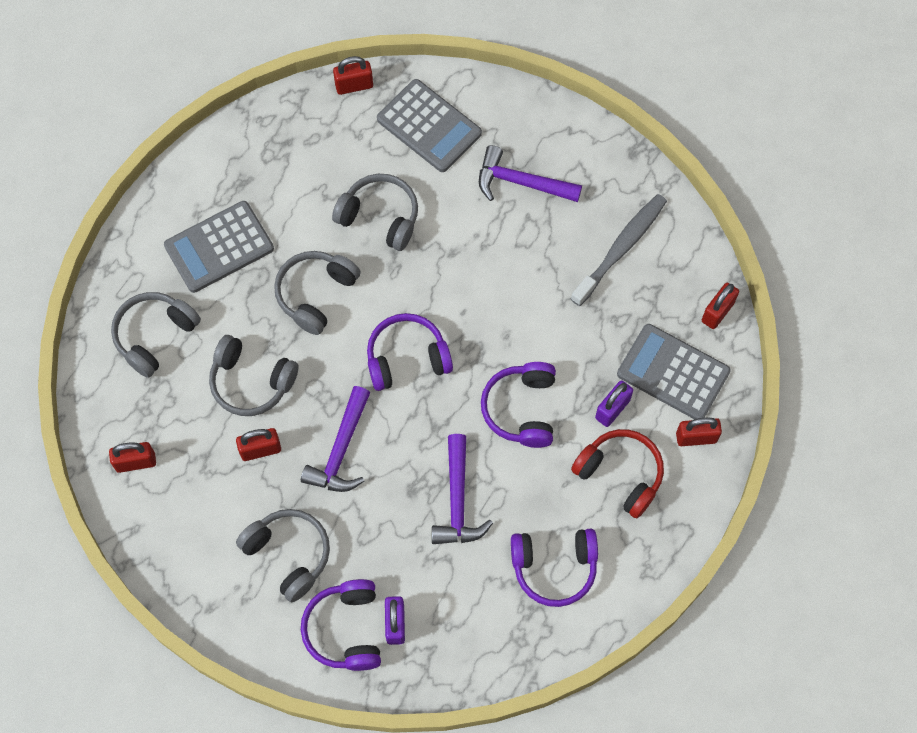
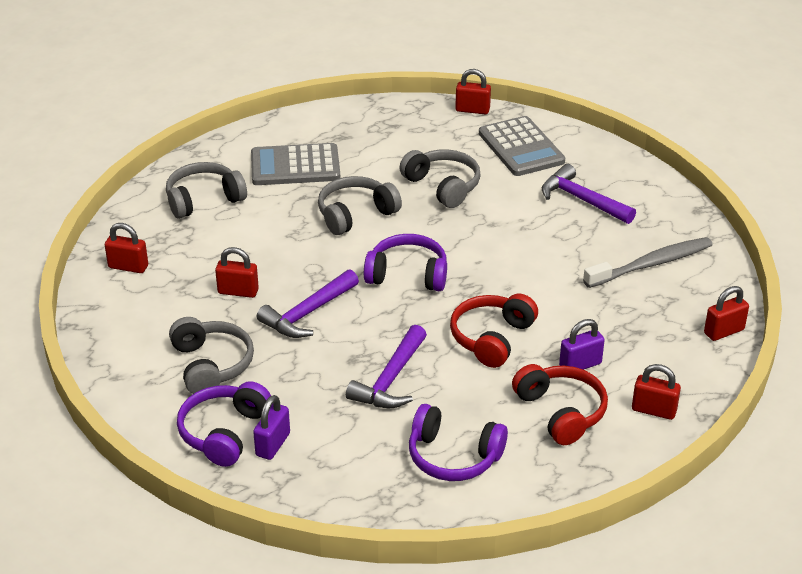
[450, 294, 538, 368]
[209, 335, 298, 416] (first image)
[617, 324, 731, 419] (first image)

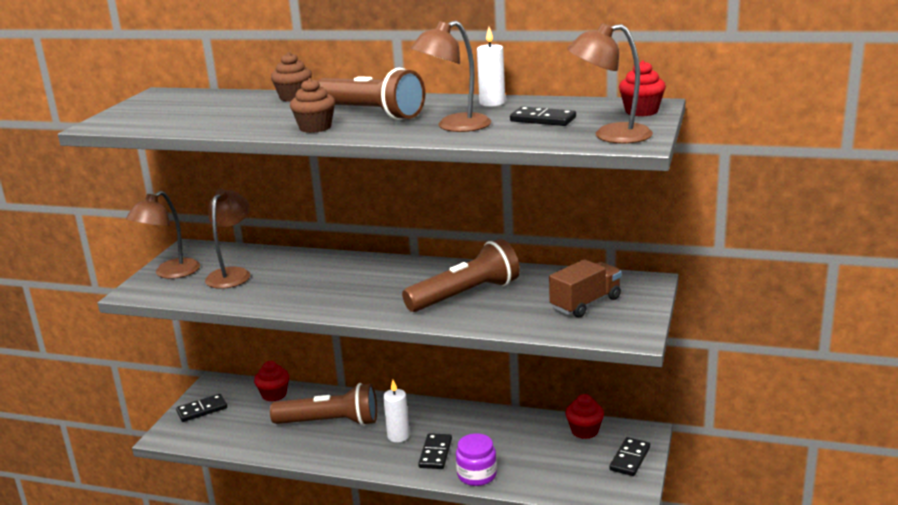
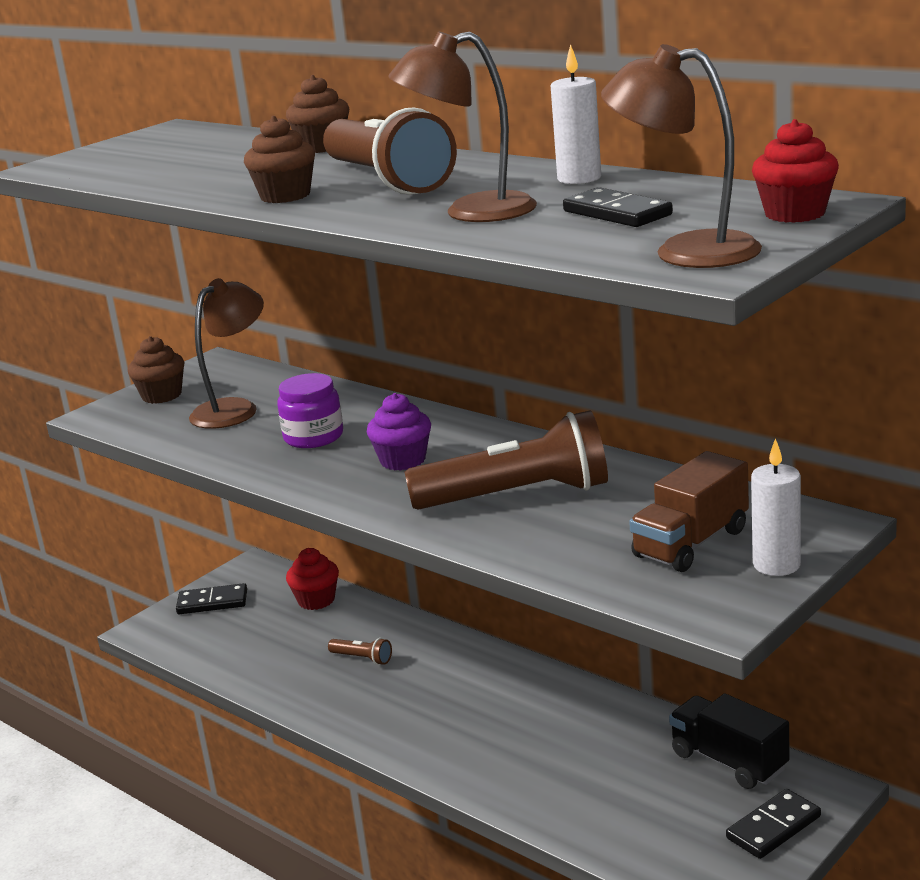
[128, 336, 184, 404]
[277, 373, 343, 448]
[328, 638, 392, 665]
[367, 393, 431, 471]
[629, 451, 749, 572]
[669, 694, 789, 789]
[751, 438, 801, 576]
[418, 433, 452, 469] (first image)

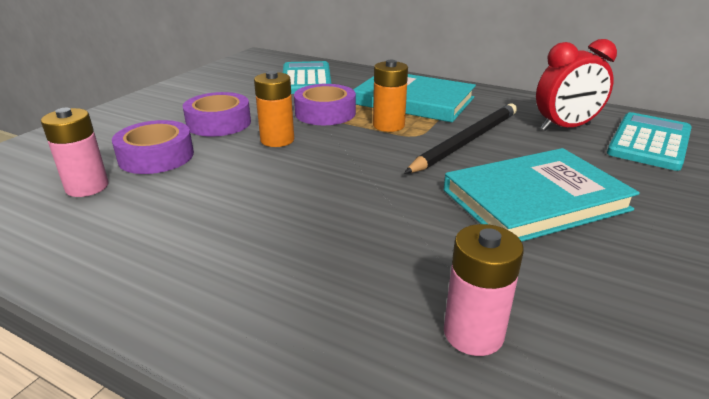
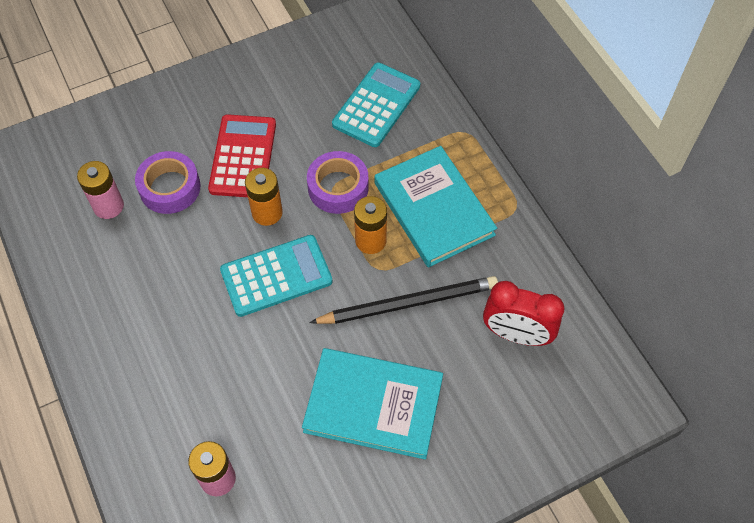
[208, 114, 276, 197]
[220, 235, 333, 317]

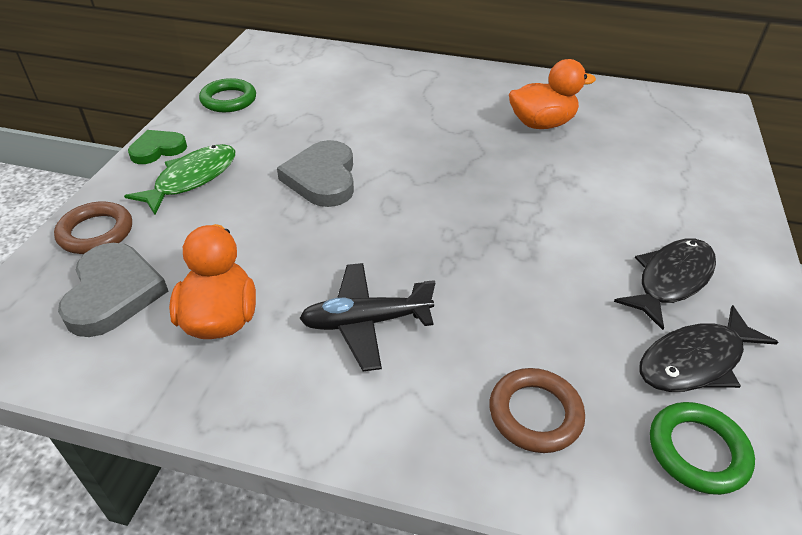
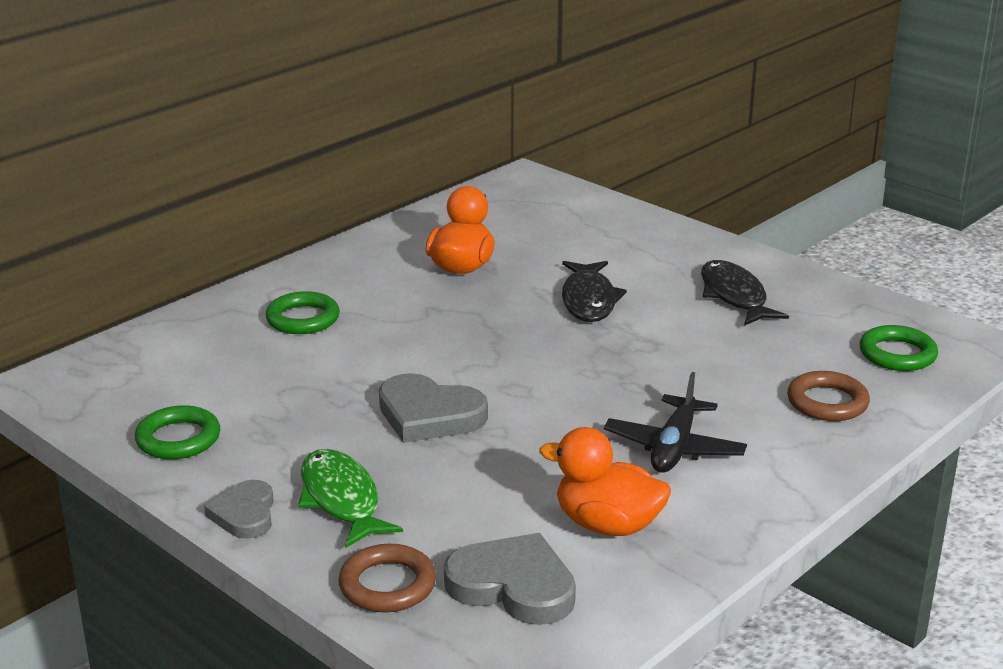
[204, 480, 274, 539]
[266, 291, 340, 334]
[562, 261, 627, 322]

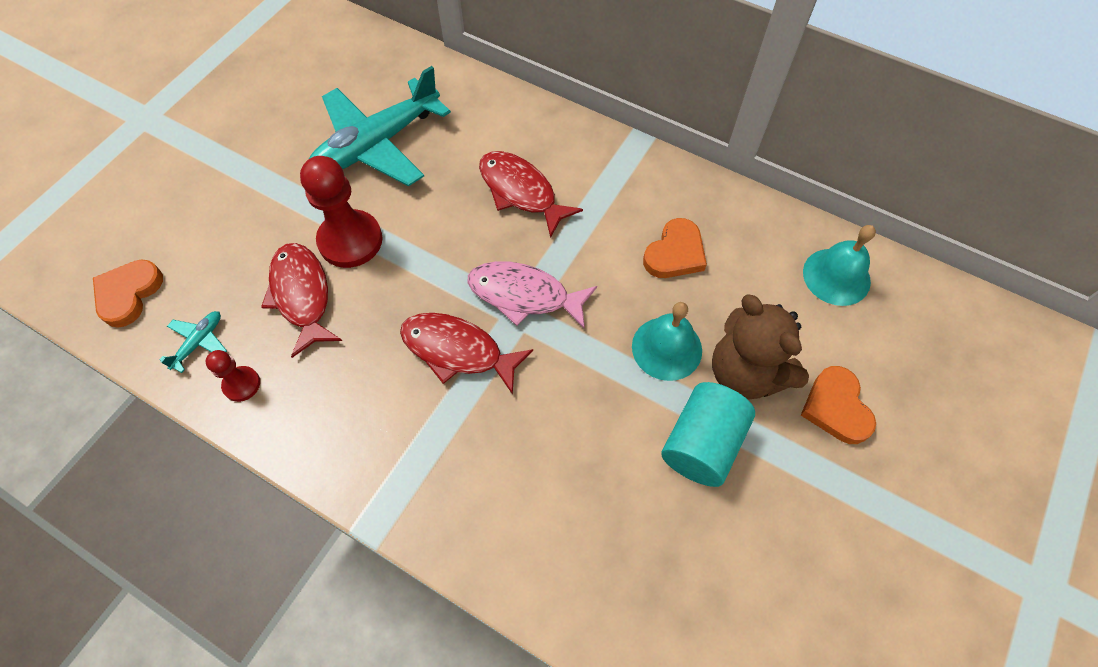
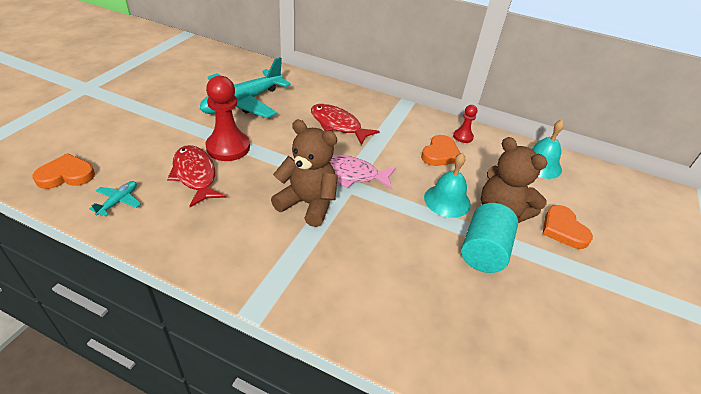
[33, 153, 95, 189]
[271, 120, 338, 227]
[453, 105, 477, 143]

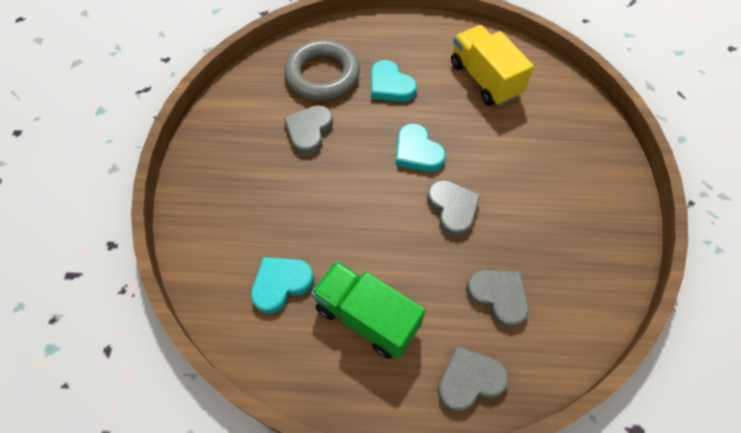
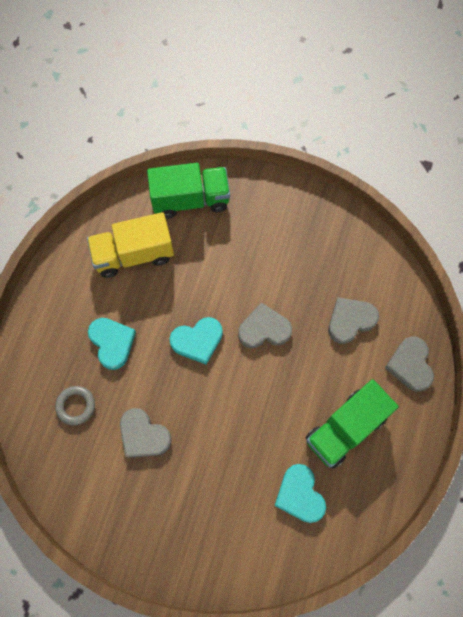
[55, 386, 95, 426]
[88, 318, 136, 370]
[147, 163, 230, 219]

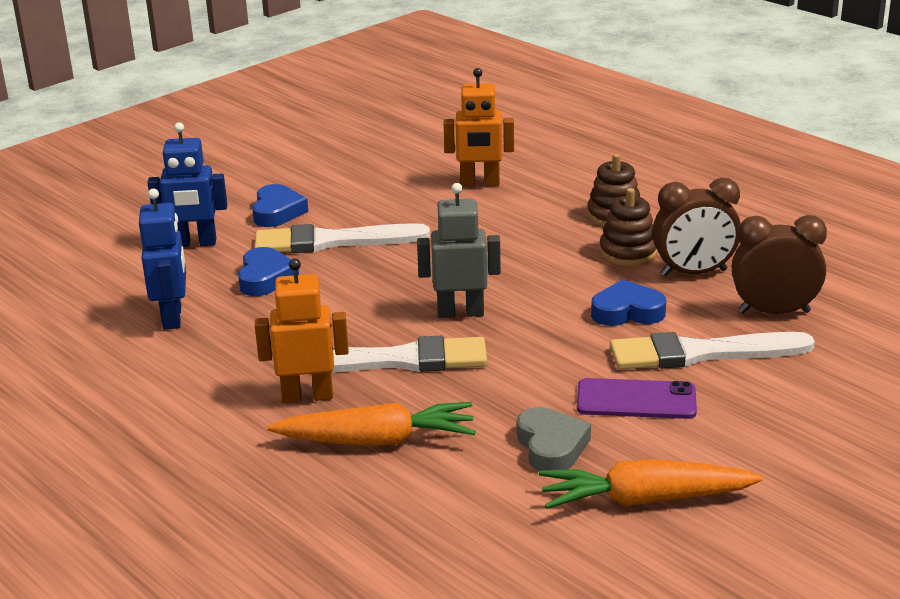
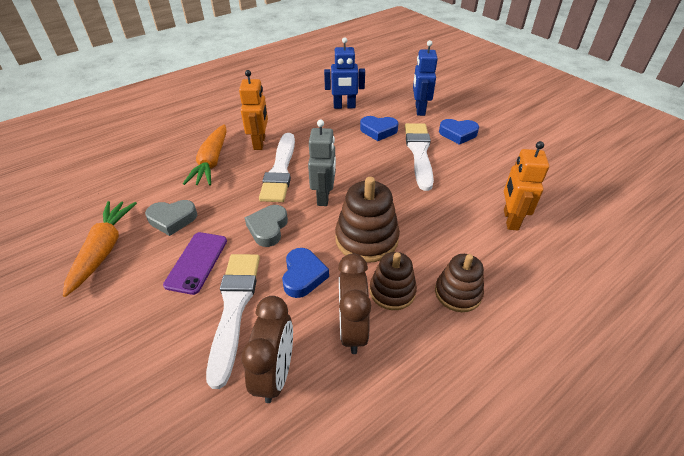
[244, 205, 288, 247]
[335, 177, 400, 263]

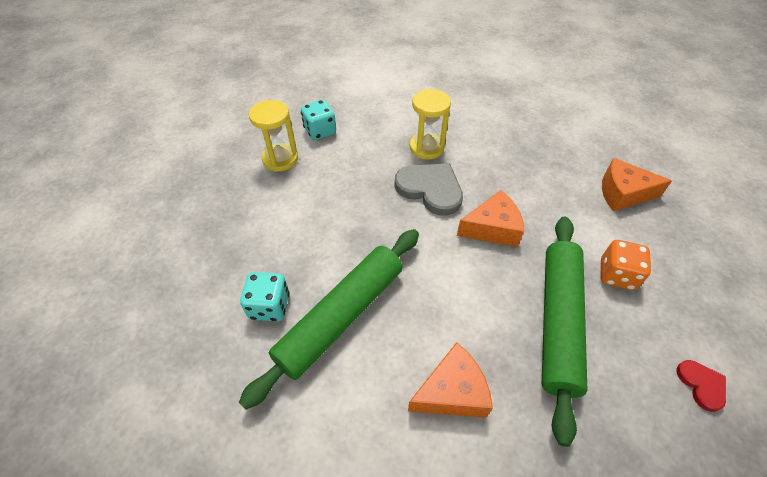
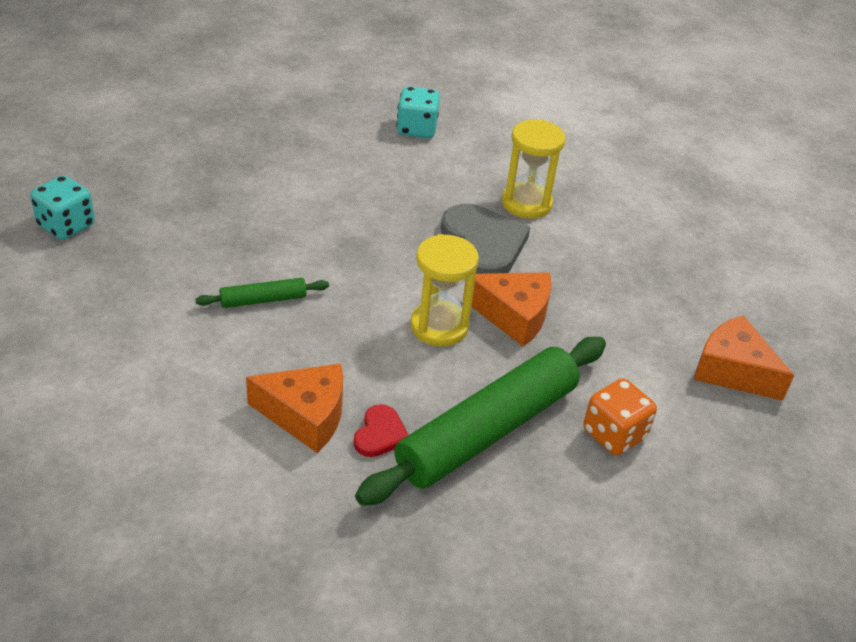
[30, 175, 95, 240]
[196, 278, 329, 308]
[354, 404, 408, 457]
[410, 234, 479, 346]

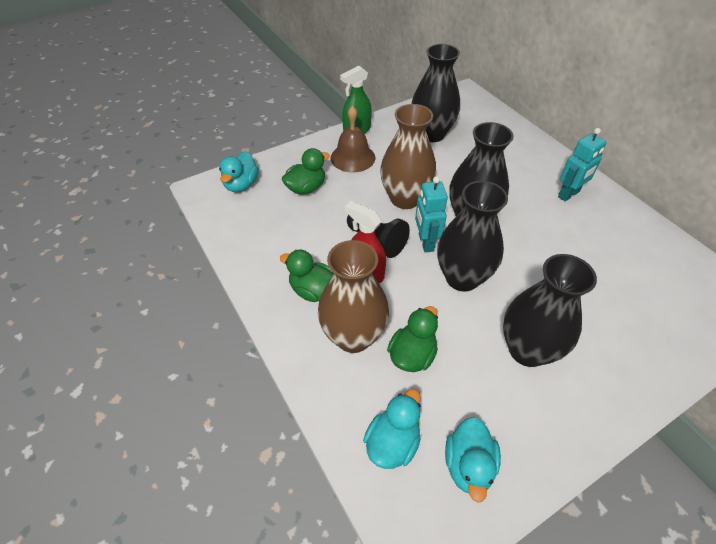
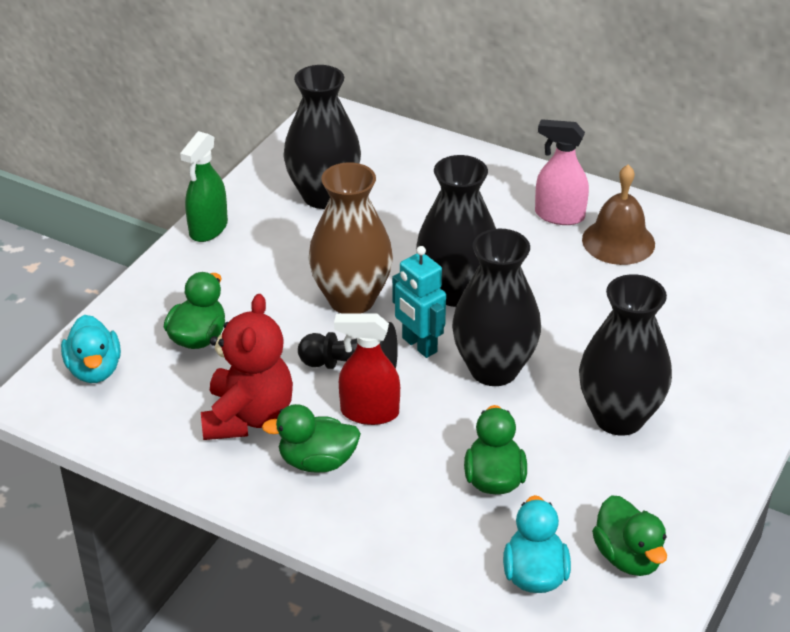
[201, 294, 293, 440]
[535, 119, 589, 225]
[582, 165, 655, 265]
[592, 495, 667, 576]
[318, 240, 389, 353] (first image)

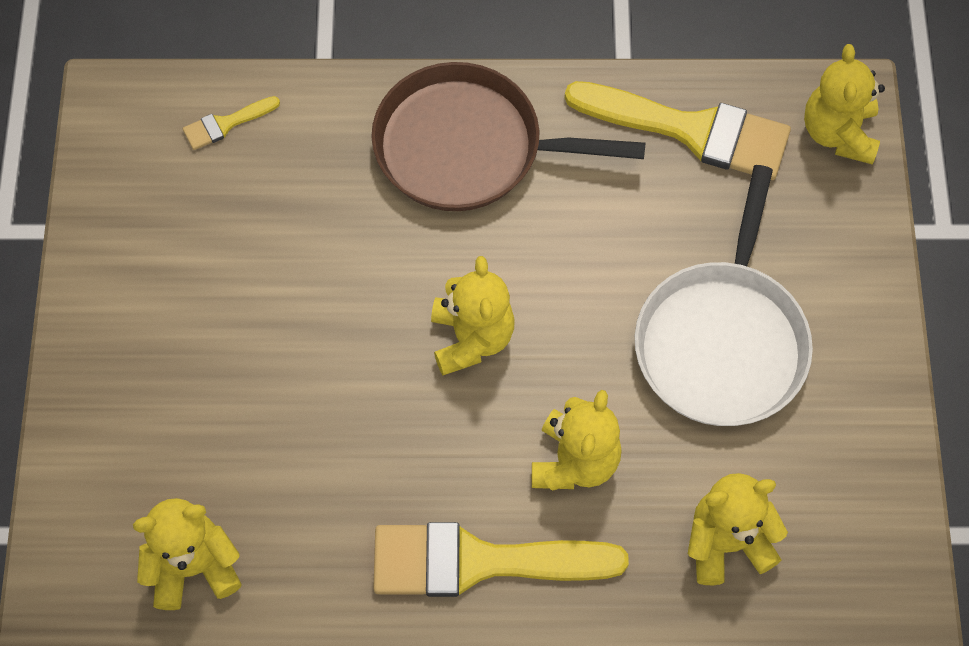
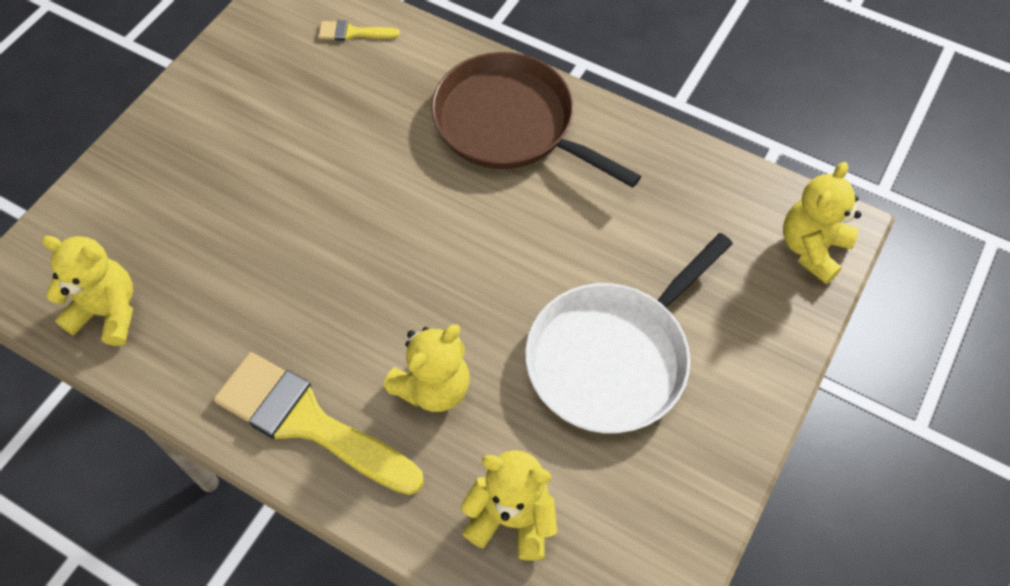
[431, 256, 515, 375] (first image)
[564, 81, 791, 180] (first image)

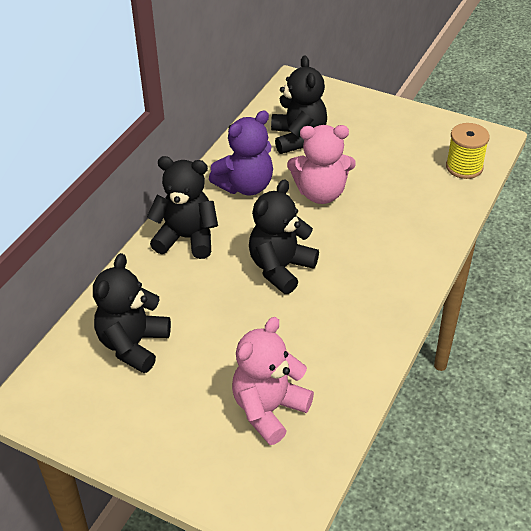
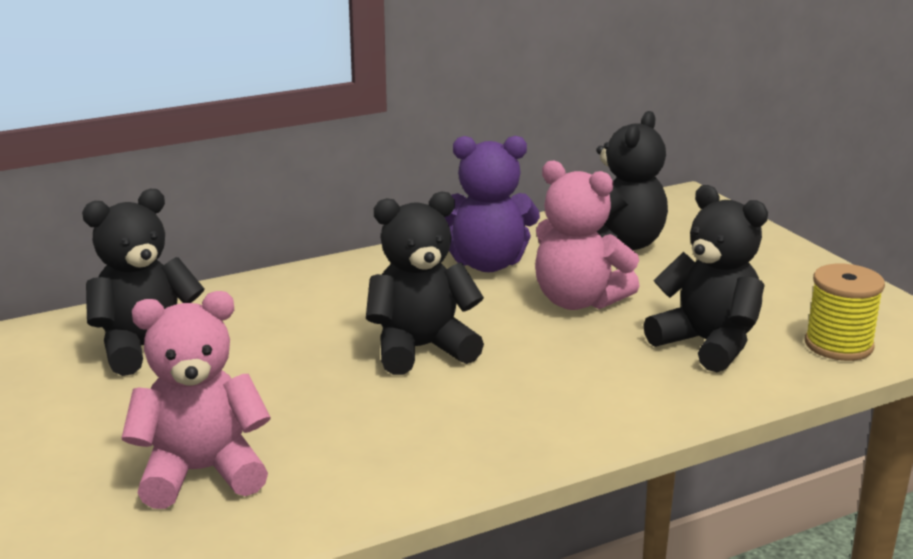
[643, 185, 768, 372]

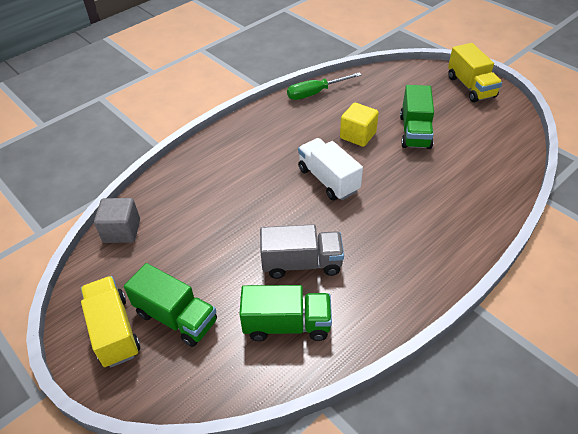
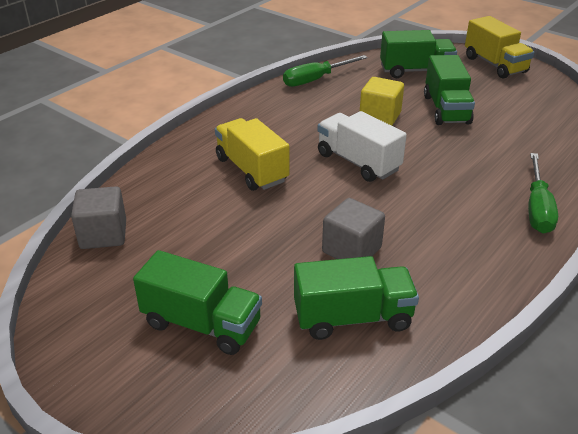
[215, 118, 289, 191]
[322, 198, 385, 259]
[380, 30, 457, 78]
[528, 153, 558, 234]

